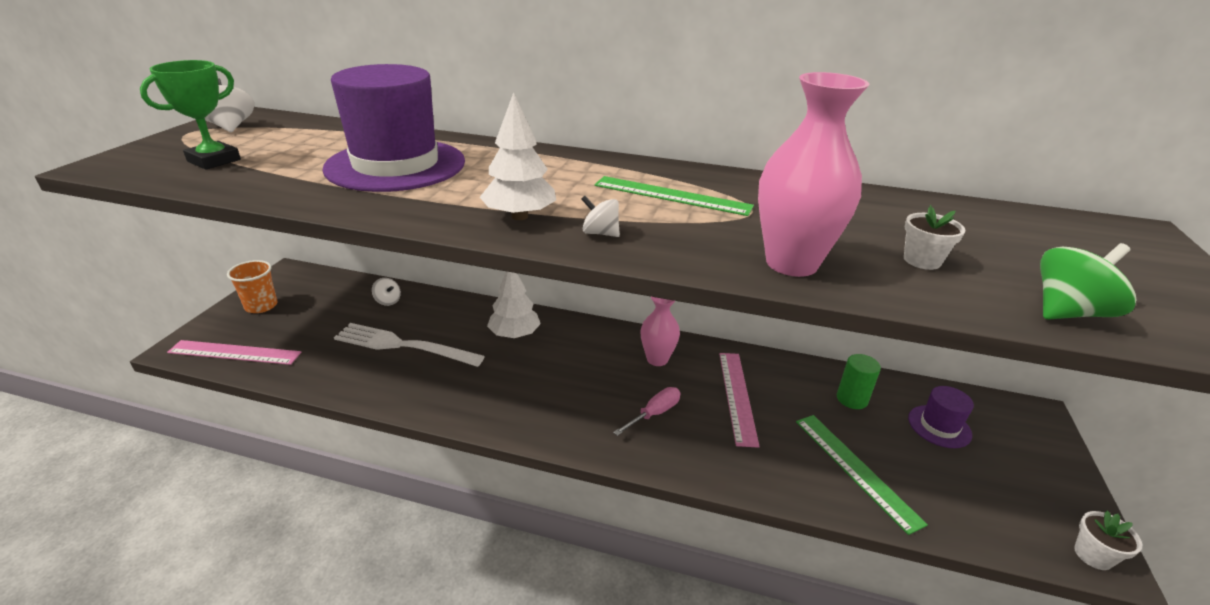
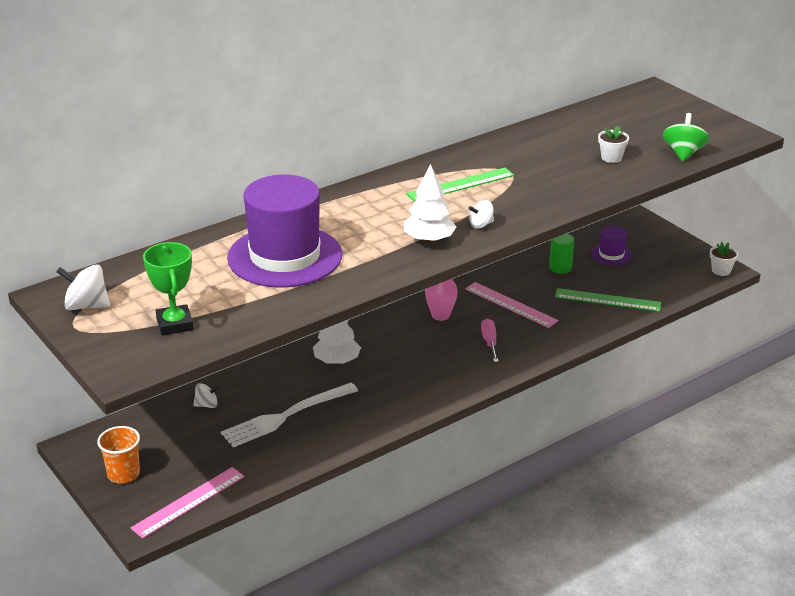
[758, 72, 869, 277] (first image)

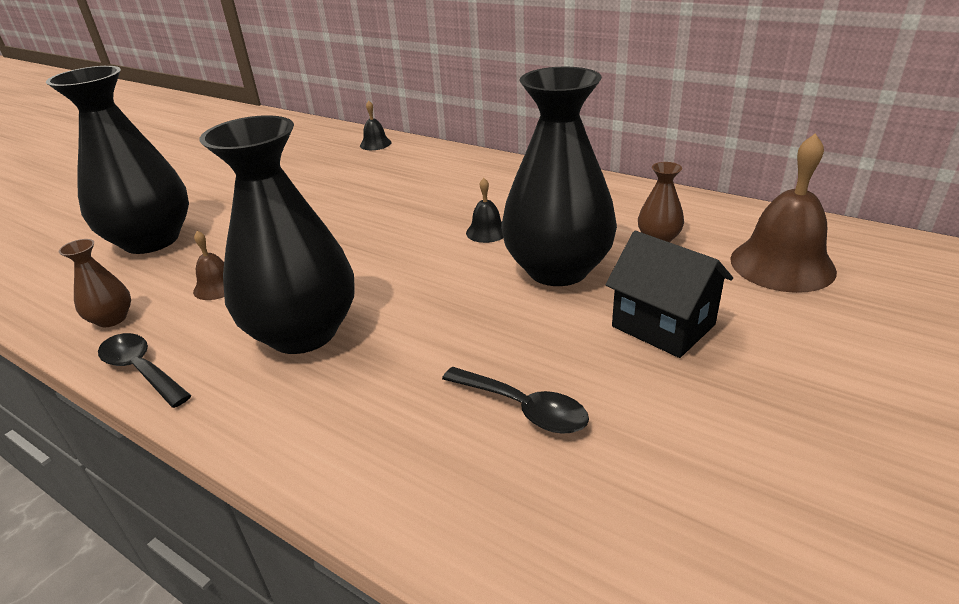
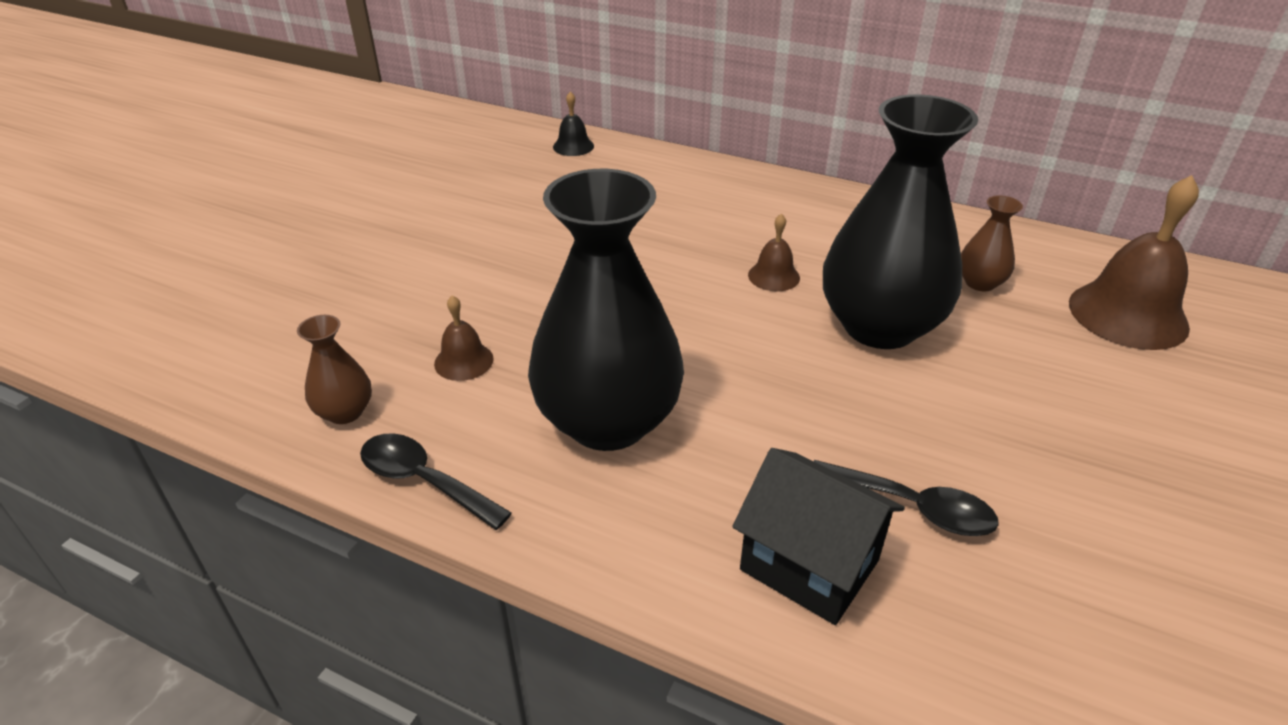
[732, 448, 905, 625]
[748, 213, 800, 292]
[46, 66, 189, 254] (first image)

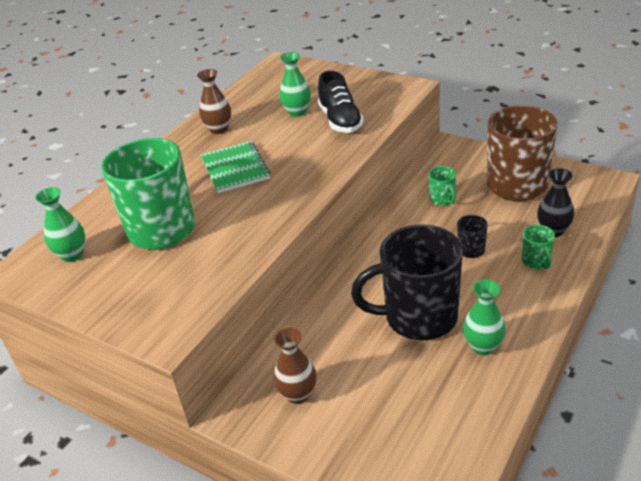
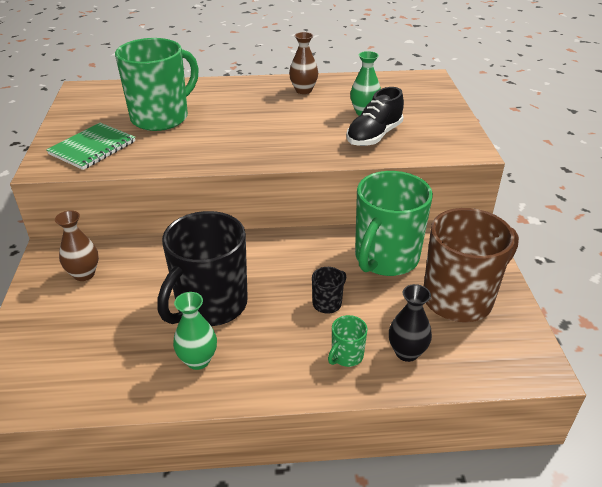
[46, 123, 135, 170]
[157, 211, 248, 326]
[355, 171, 433, 276]
[35, 187, 85, 262] (first image)

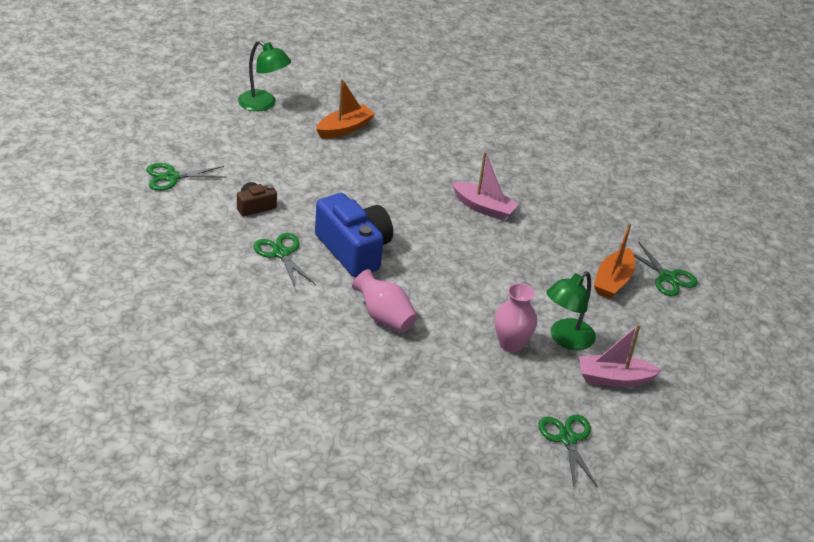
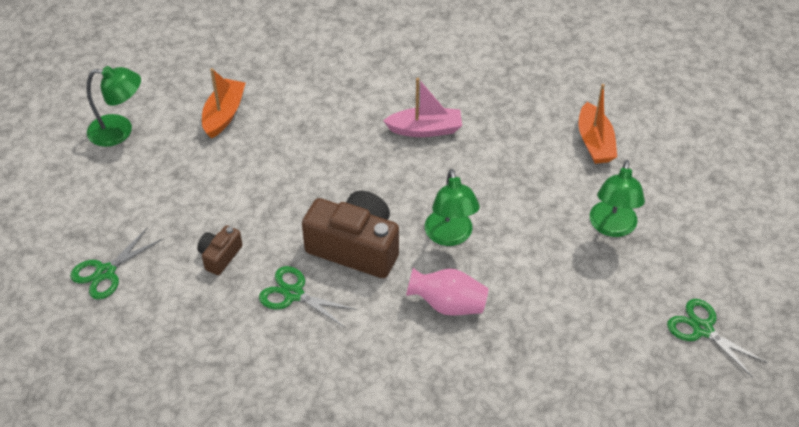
[302, 191, 399, 278]
[425, 169, 480, 246]
[495, 283, 537, 353] (first image)
[579, 324, 662, 387] (first image)
[633, 241, 698, 296] (first image)

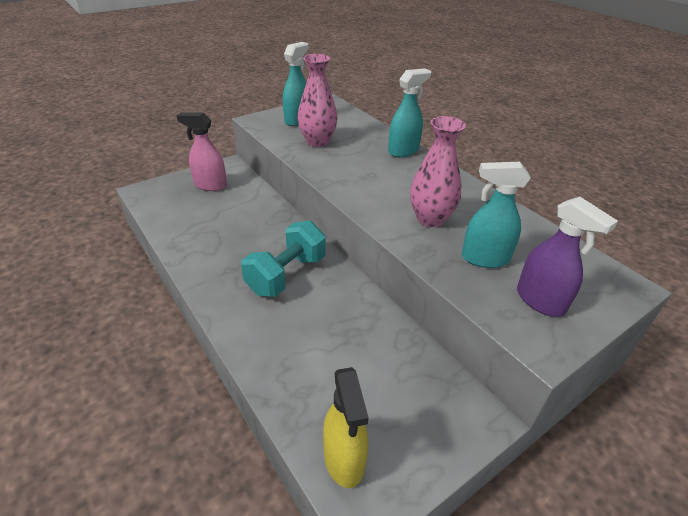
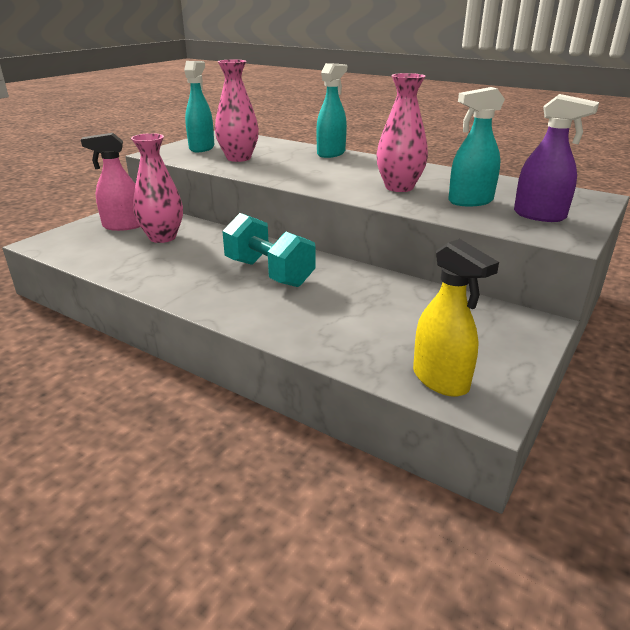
[131, 133, 183, 243]
[222, 213, 316, 287]

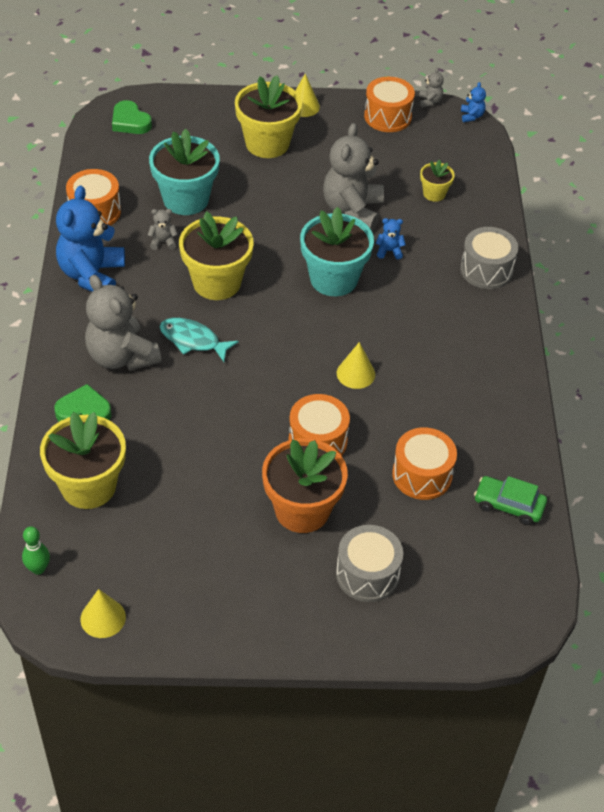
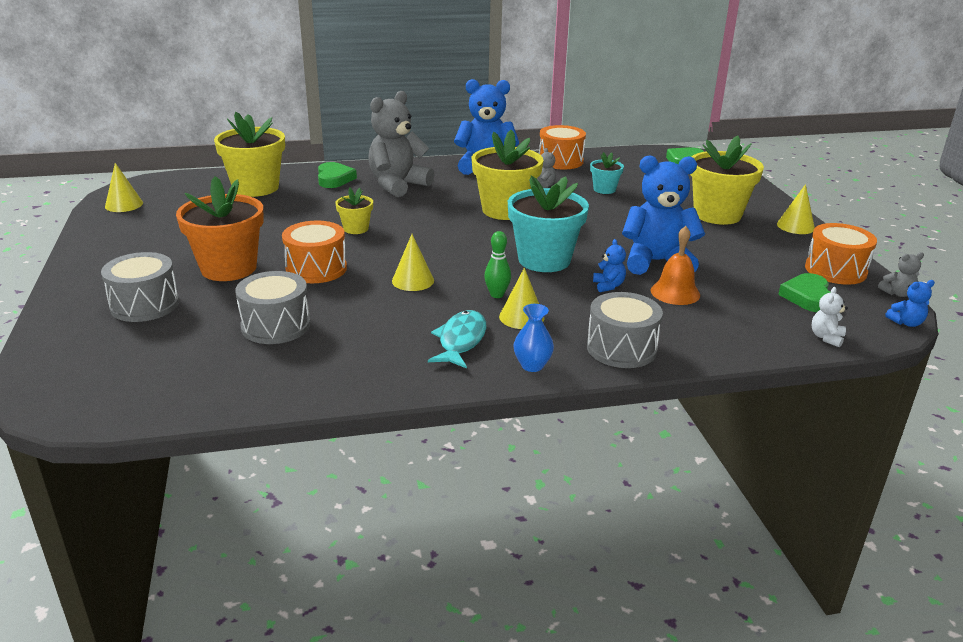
[235, 271, 310, 344]
[335, 188, 373, 234]
[428, 310, 487, 369]
[484, 231, 511, 298]
[499, 268, 545, 329]
[514, 304, 554, 372]
[590, 152, 624, 194]
[622, 155, 705, 275]
[651, 226, 700, 305]
[778, 273, 831, 312]
[812, 287, 848, 348]
[474, 476, 547, 525] (first image)

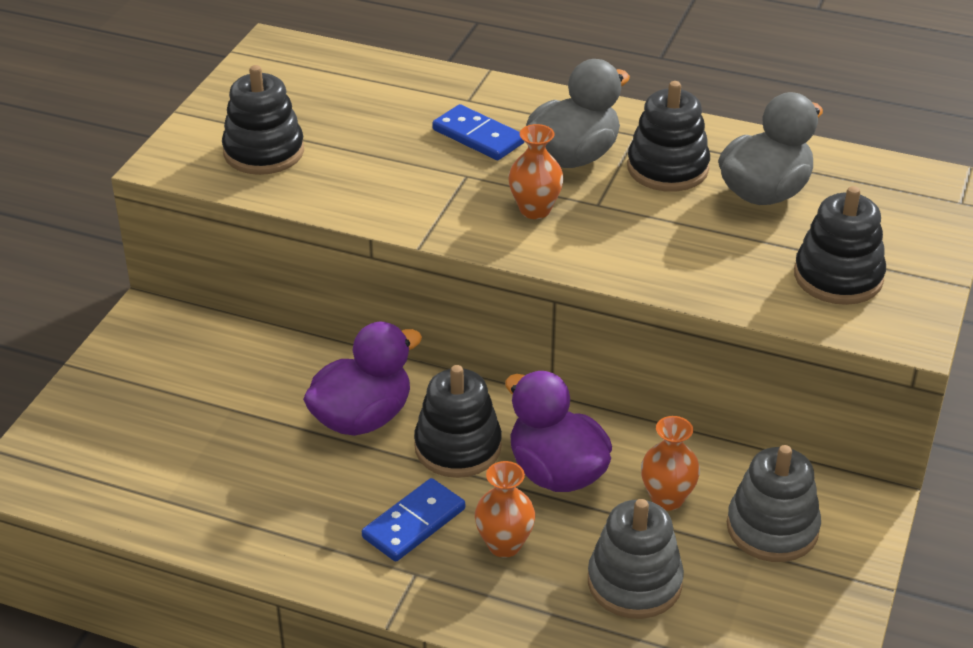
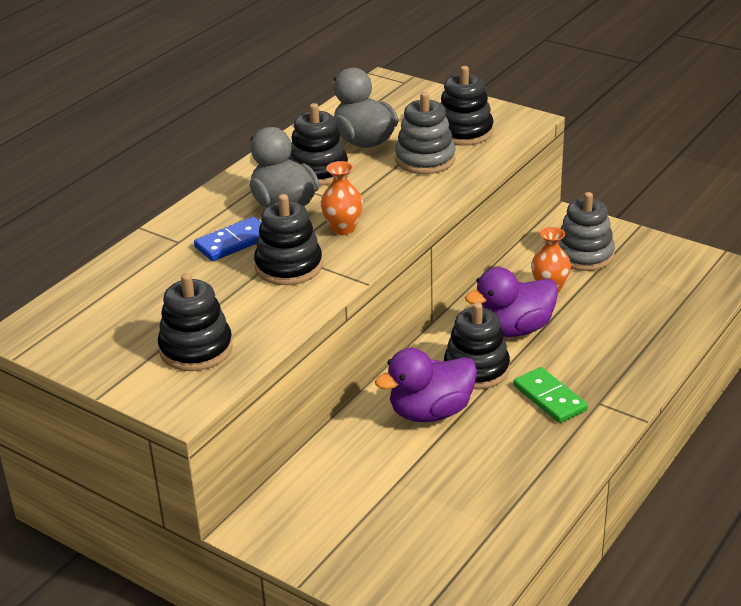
[254, 194, 323, 285]
[375, 348, 477, 422]
[395, 92, 456, 174]
[514, 367, 588, 423]
[475, 461, 535, 558] (first image)

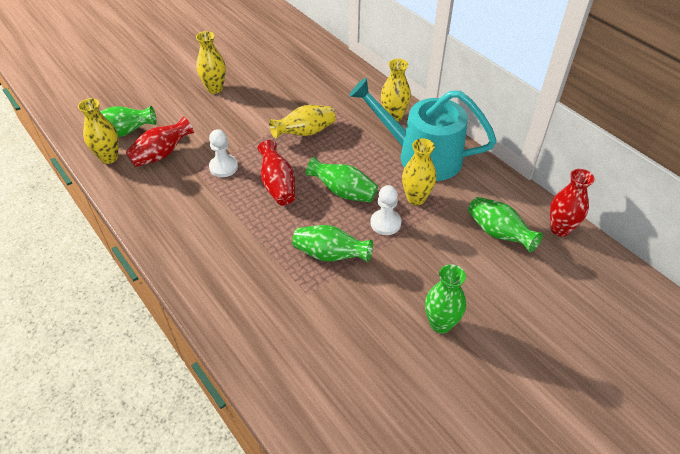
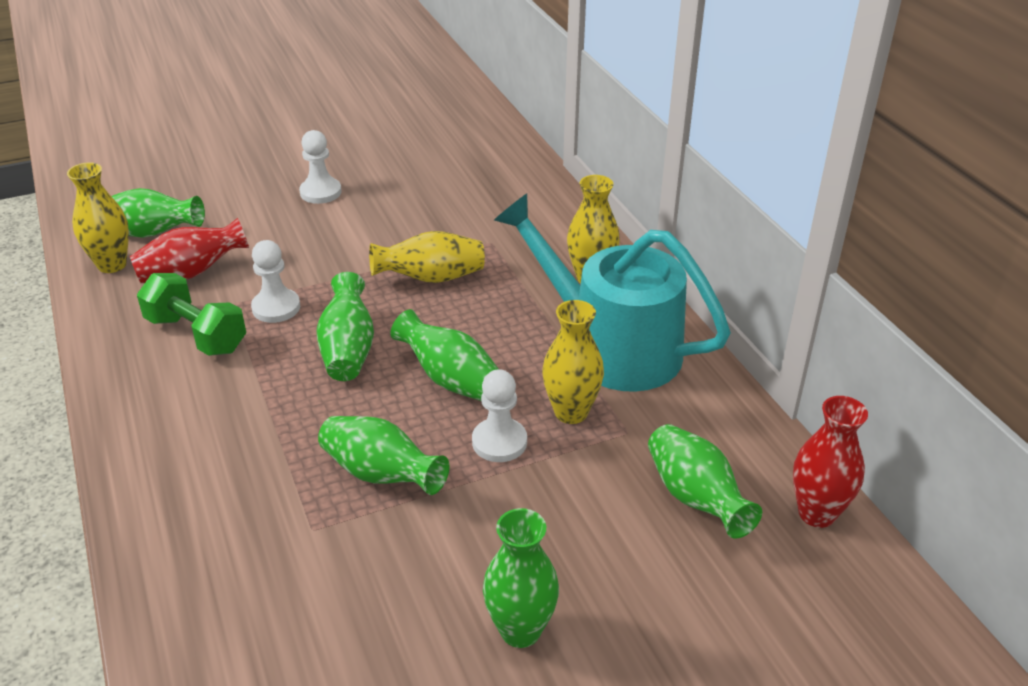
[137, 273, 246, 356]
[299, 130, 342, 204]
[317, 272, 374, 381]

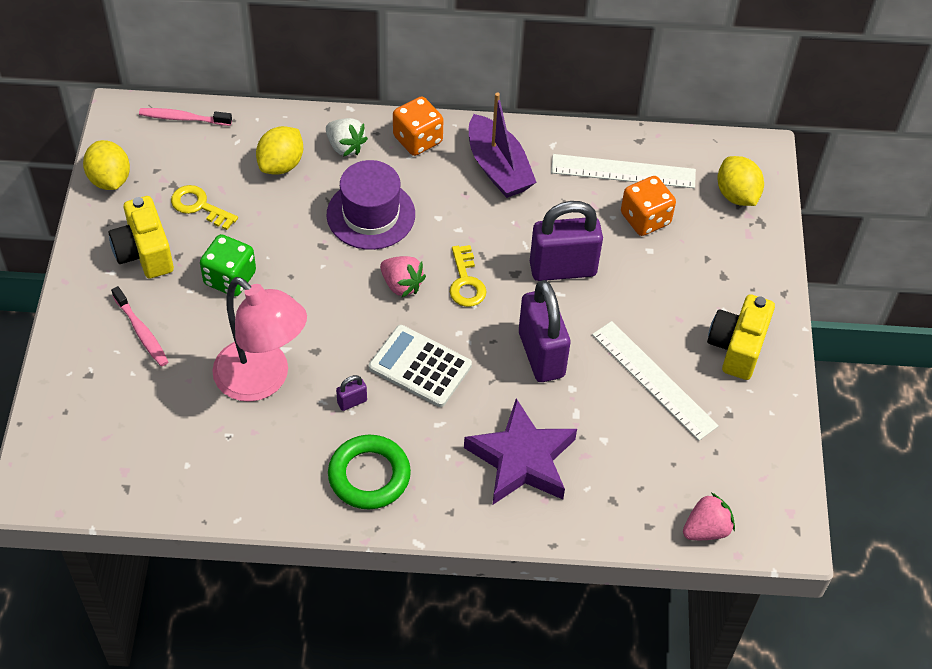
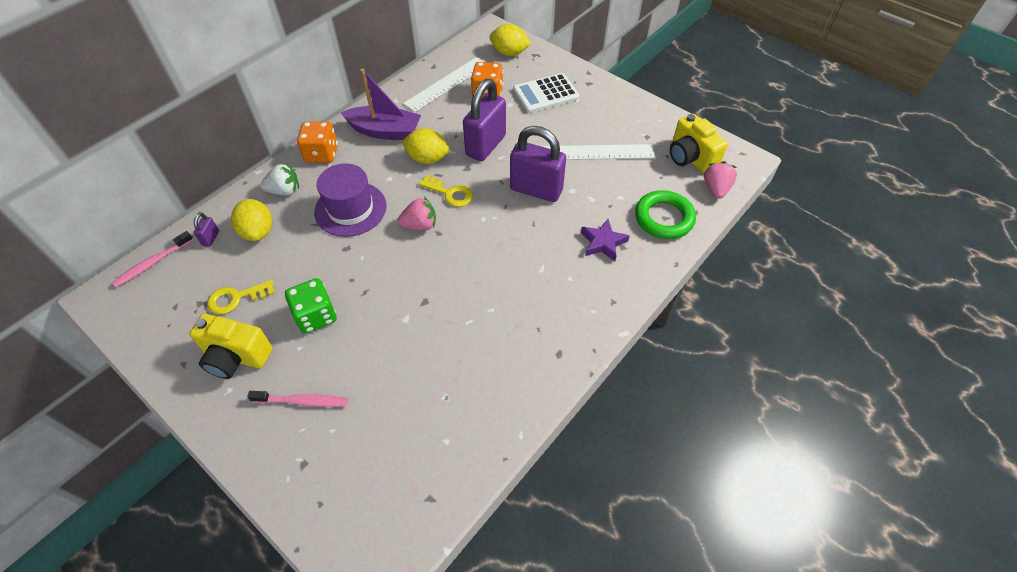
[194, 212, 219, 247]
[403, 128, 451, 164]
[513, 73, 579, 113]
[581, 219, 630, 261]
[635, 190, 696, 239]
[670, 114, 728, 173]
[212, 277, 307, 402] (first image)

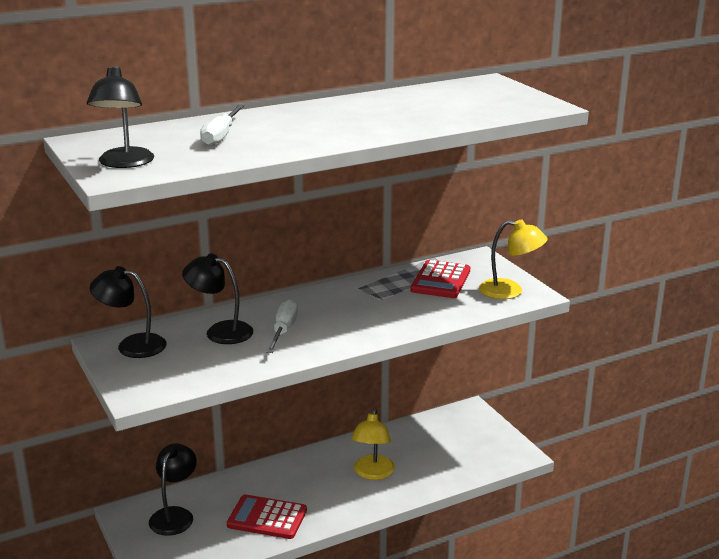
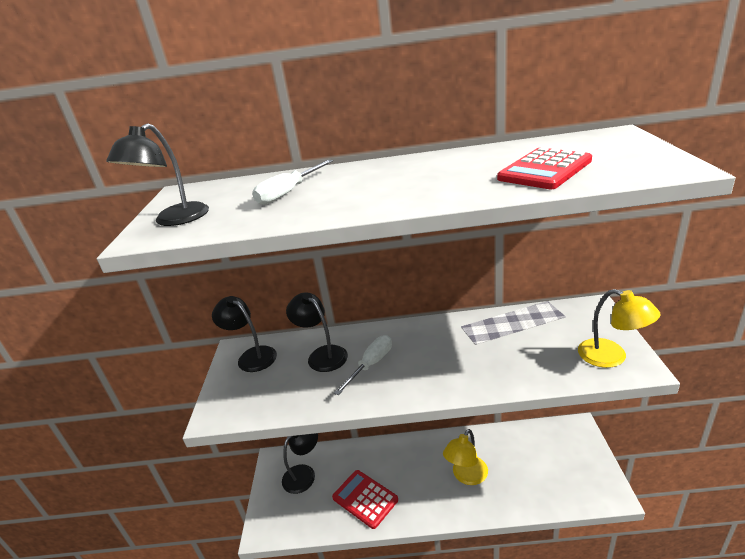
[497, 147, 592, 189]

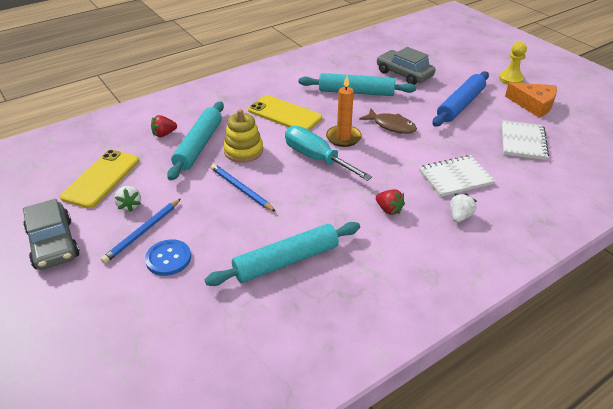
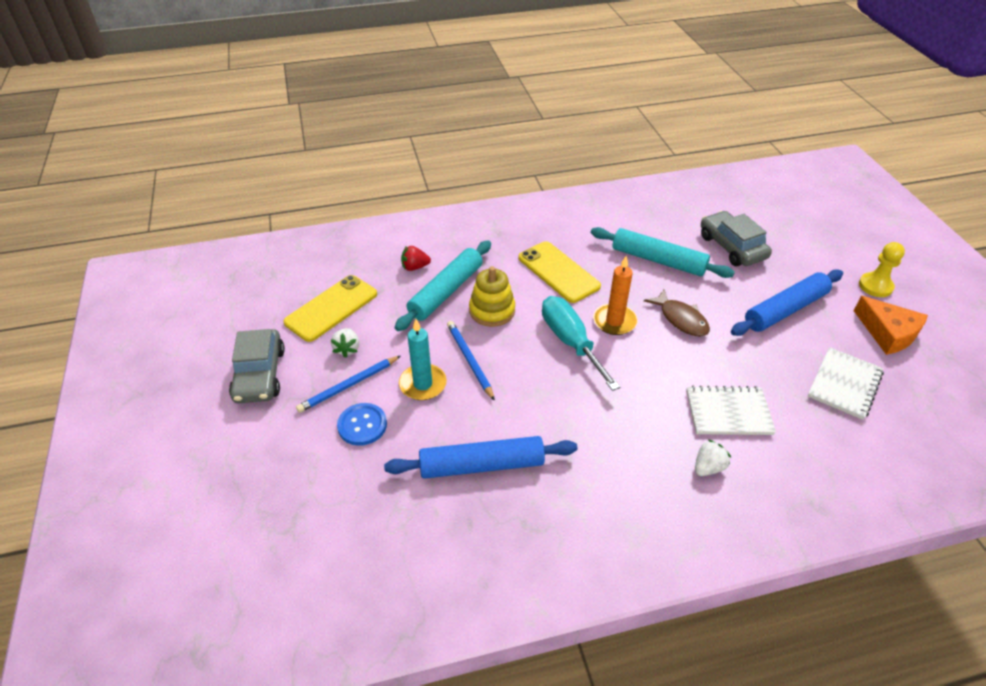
[384, 436, 577, 479]
[399, 319, 447, 400]
[376, 189, 405, 215] (first image)

